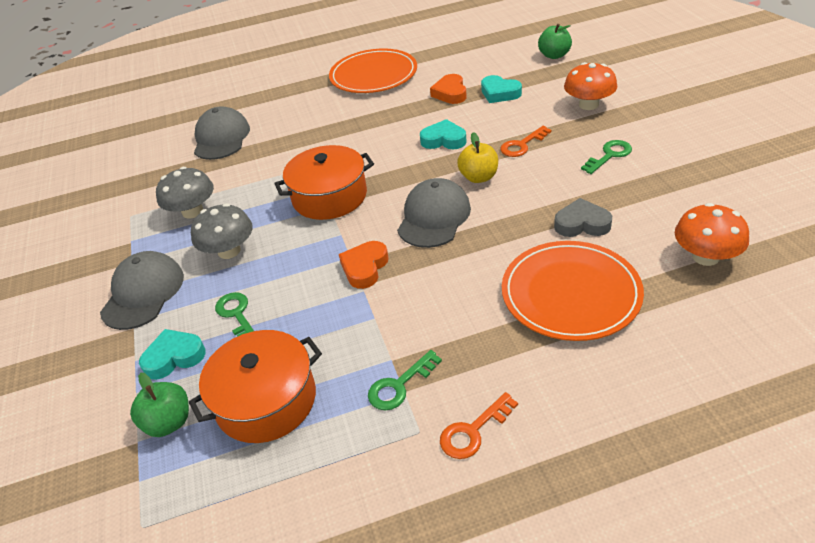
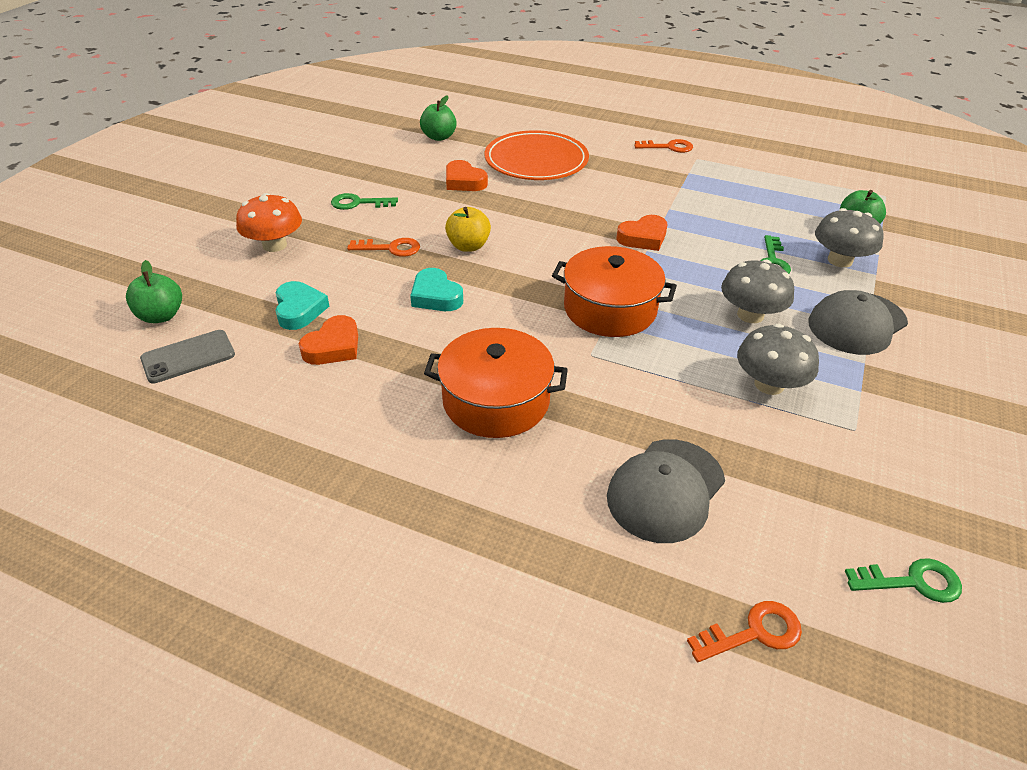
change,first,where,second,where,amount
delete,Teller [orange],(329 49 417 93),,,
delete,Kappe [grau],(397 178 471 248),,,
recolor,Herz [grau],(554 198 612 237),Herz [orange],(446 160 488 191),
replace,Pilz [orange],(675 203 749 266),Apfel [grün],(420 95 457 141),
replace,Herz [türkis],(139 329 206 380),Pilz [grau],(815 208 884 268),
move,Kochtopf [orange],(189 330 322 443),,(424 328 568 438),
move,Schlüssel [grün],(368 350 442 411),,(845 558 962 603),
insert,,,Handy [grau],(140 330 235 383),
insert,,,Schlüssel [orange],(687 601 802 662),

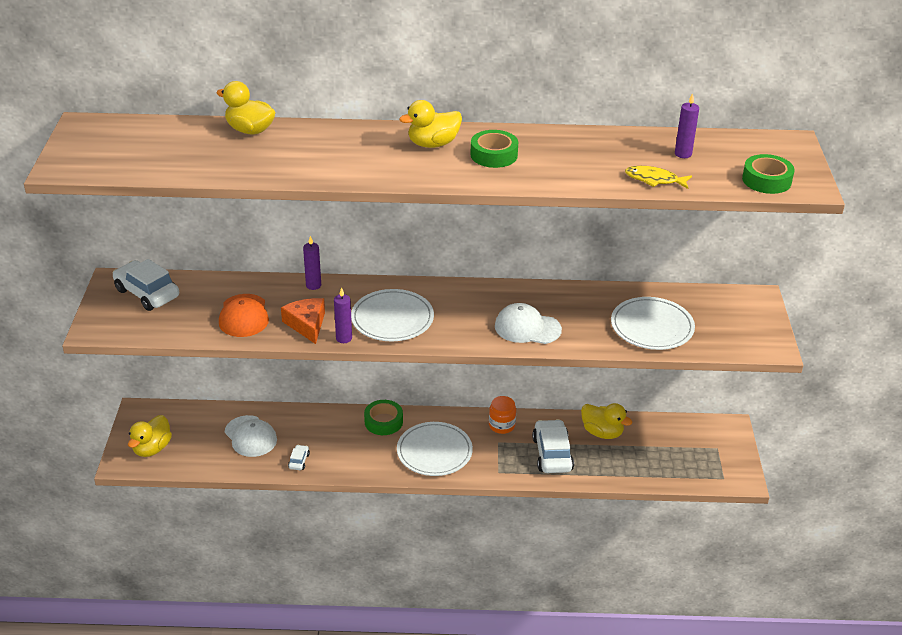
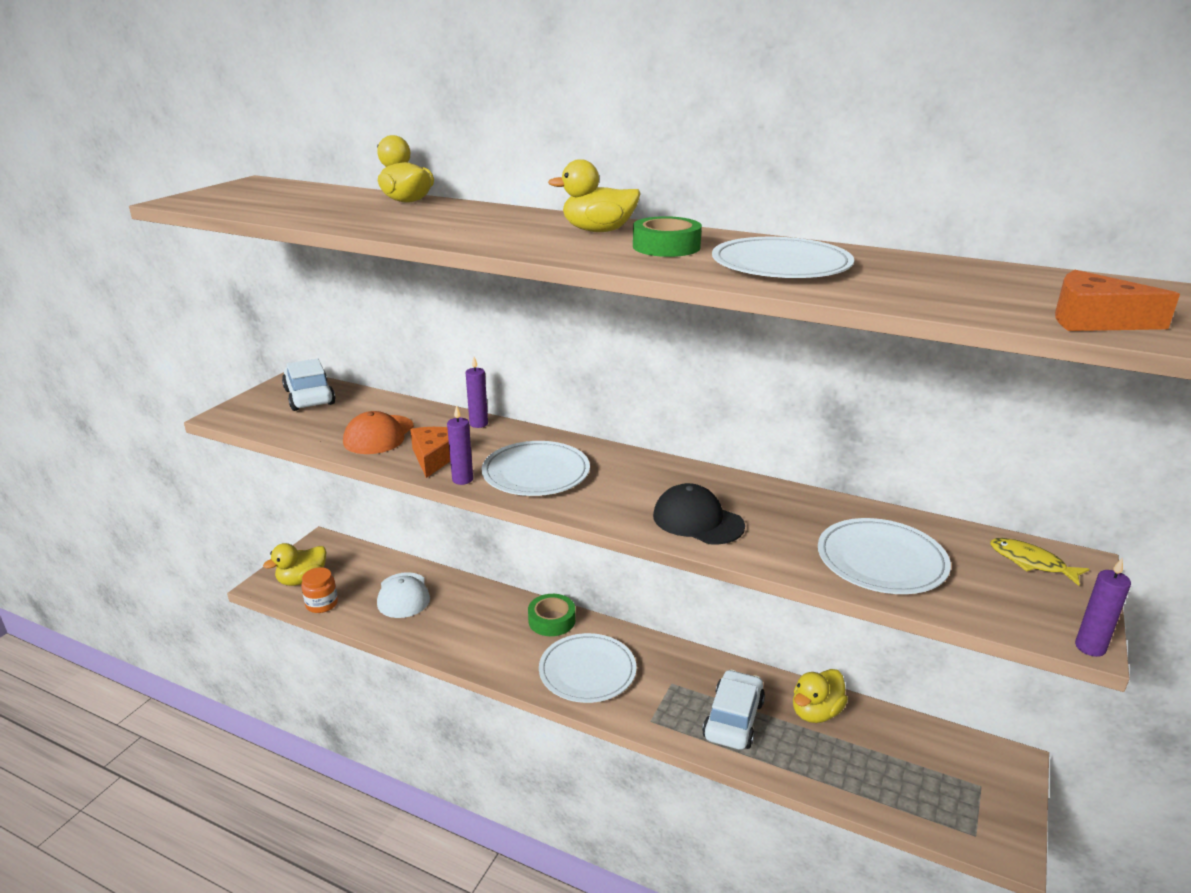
change,first,where,second,where,amount
move,Kerze [lila],(675 93 699 158),,(1075 558 1131 657),
replace,Klebeband [grün],(742 154 795 194),Käse [orange],(1055 270 1180 331),
move,Fisch [gelb],(625 166 692 189),,(990 538 1089 586),
recolor,Kappe [weiß],(495 303 562 344),Kappe [schwarz],(653 483 745 545),
move,Einmachglas [orange],(489 396 516 434),,(301 567 338 613),
rotate,Ente [gelb],(581 403 632 439),,(793 669 848 723),75 degrees clockwise
delete,Auto [weiß],(288 445 310 470),,,
insert,,,Teller [weiß],(712 237 854 278),

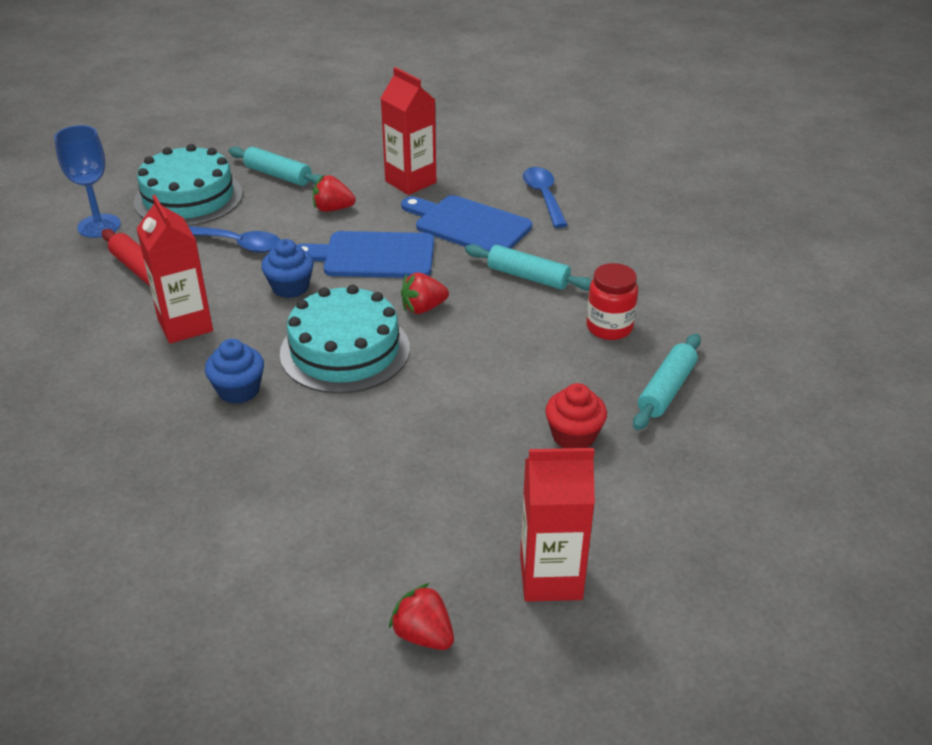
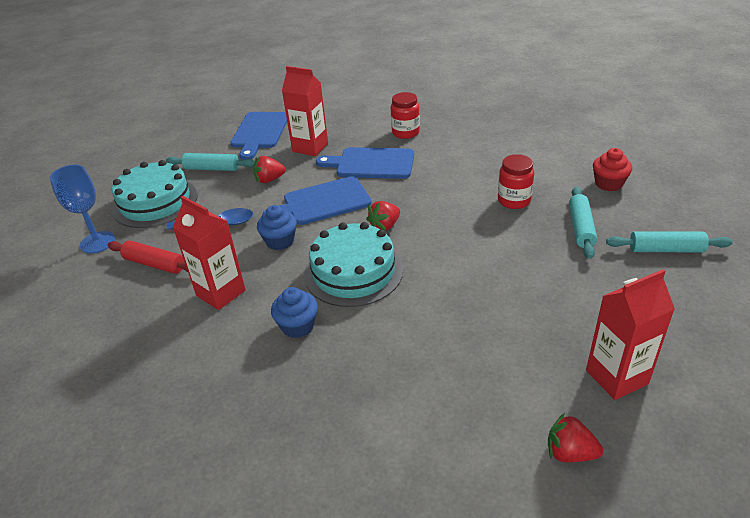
change,first,where,second,where,amount
replace,Löffel [blau],(523 167 568 228),Einmachglas [rot],(391 92 420 139),
move,Nudelholz [türkis],(465 244 592 291),,(606 231 733 253),
move,Muffin [rot],(545 383 607 448),,(593 148 632 191),
insert,,,Schneidebrett [blau],(230 112 287 160),

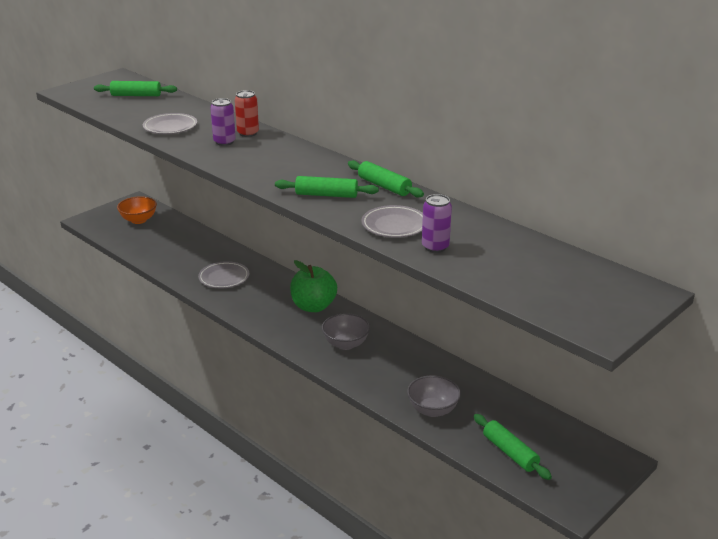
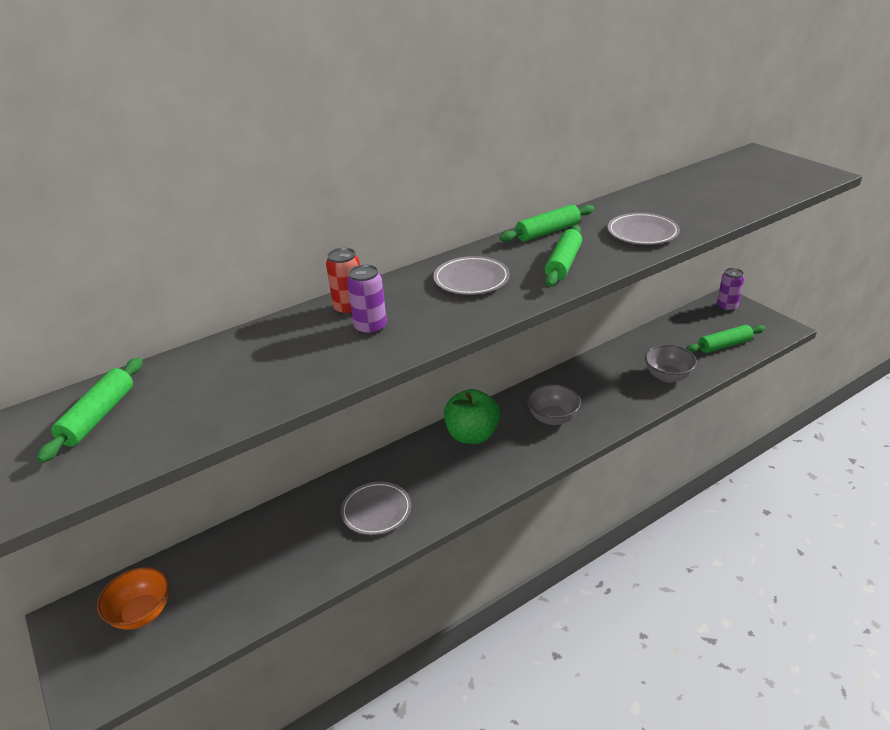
change,first,where,second,where,amount
move,Teller [grau],(143 113 197 134),,(433 256 510 295),
move,Dose [lila],(422 194 452 253),,(717 268 744 311),

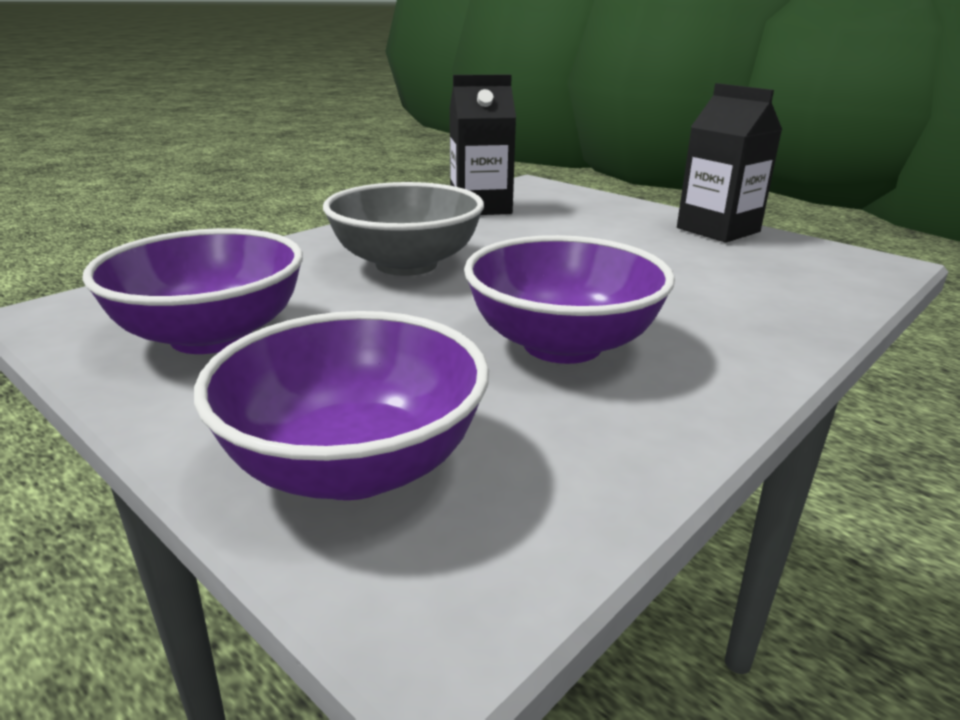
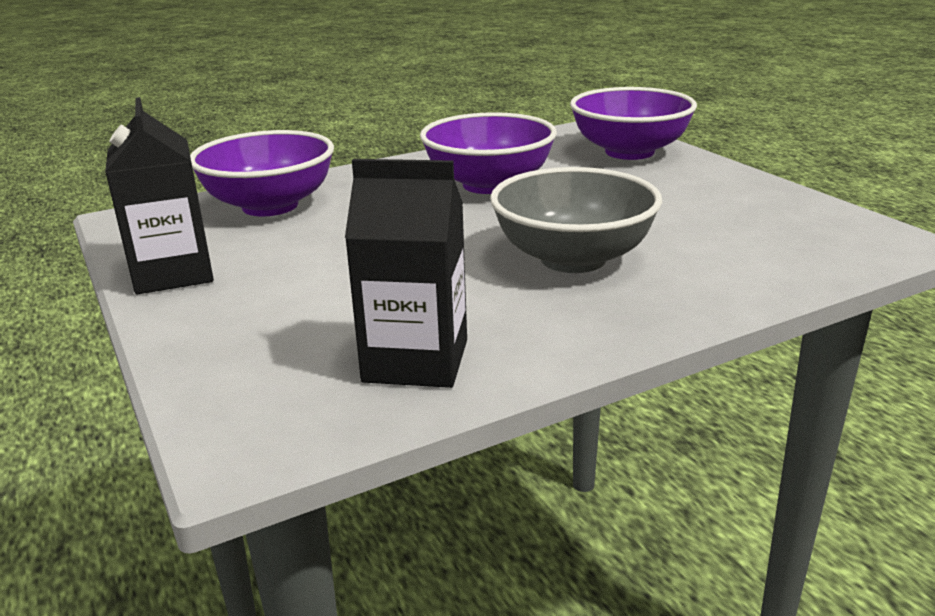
change,first,where,second,where,amount
move,Schüssel [lila],(82 228 303 354),,(190 130 334 216),

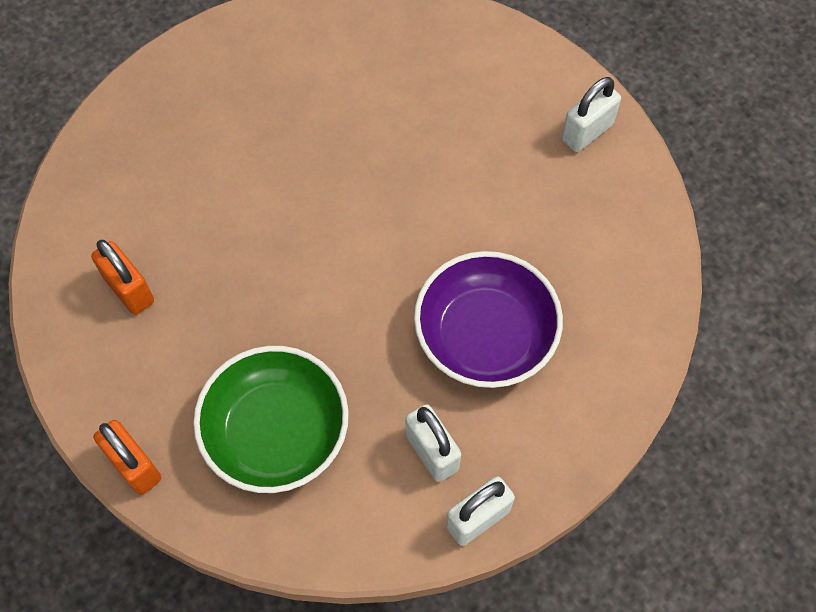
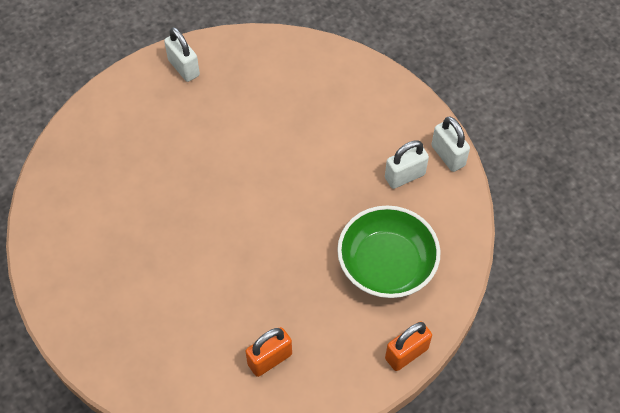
change,first,where,second,where,amount
delete,Schüssel [lila],(414 251 563 388),,,

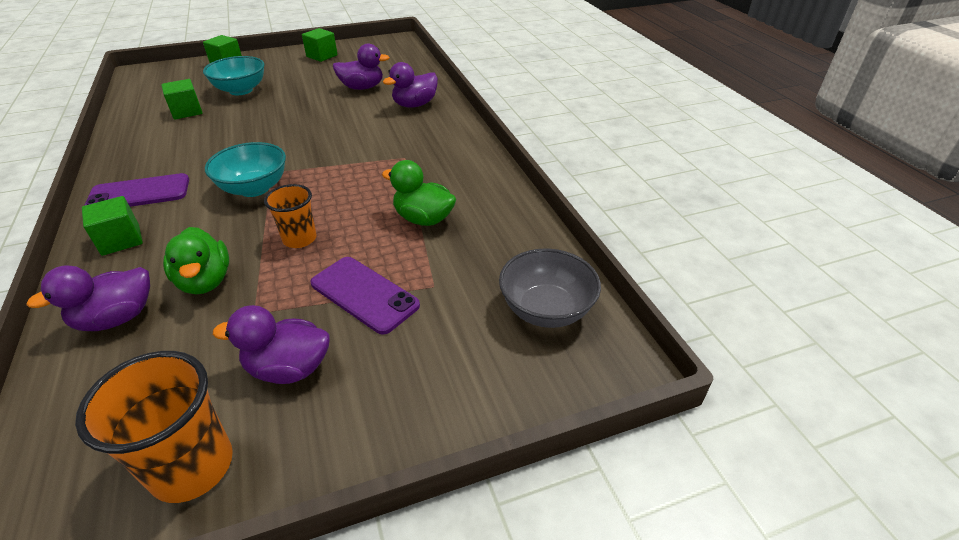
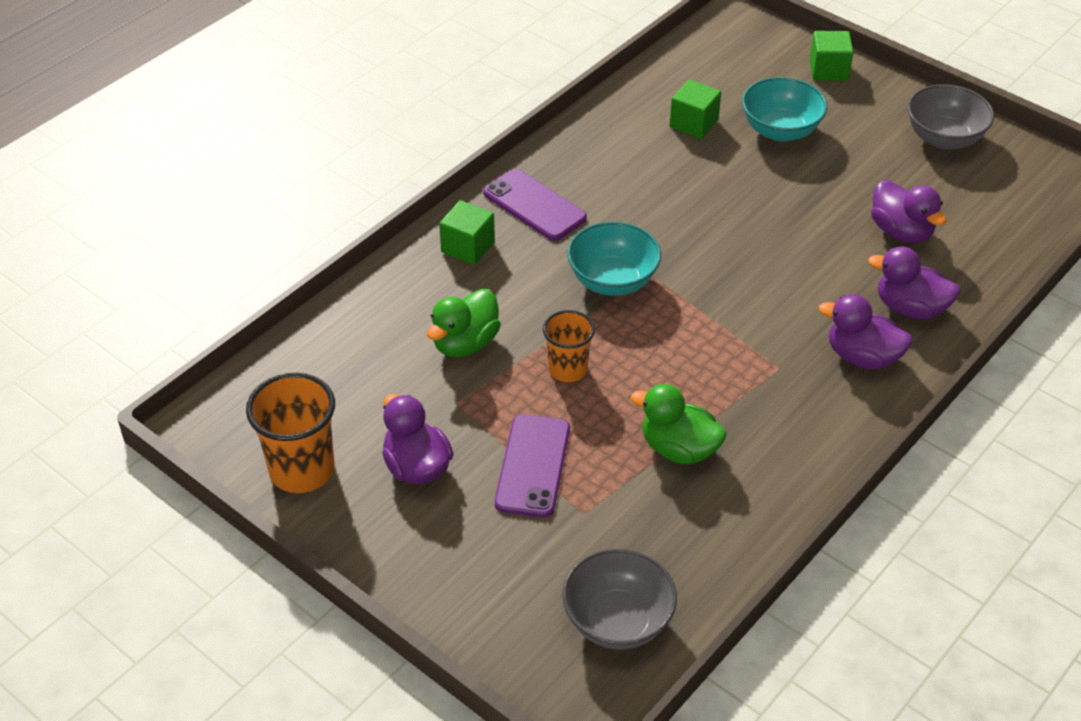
change,first,where,second,where,amount
replace,Kubus [grün],(302 28 338 62),Schüssel [grau],(907 84 994 149),
rotate,Ente [grün],(382 160 456 226),,(630 384 726 464),60 degrees counterclockwise
move,Ente [lila],(26 265 150 331),,(819 294 913 369),

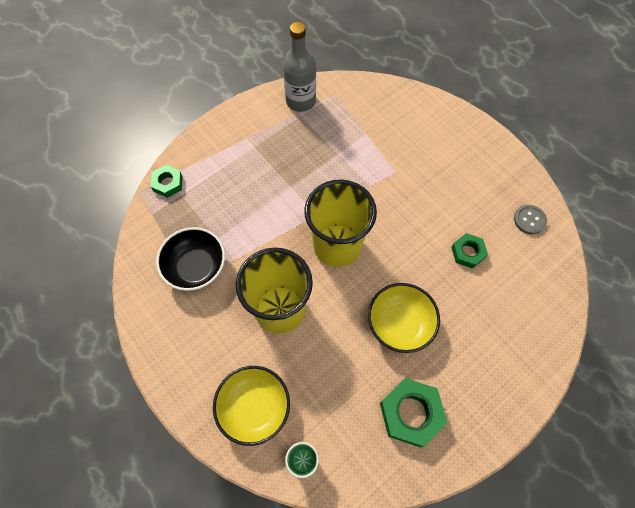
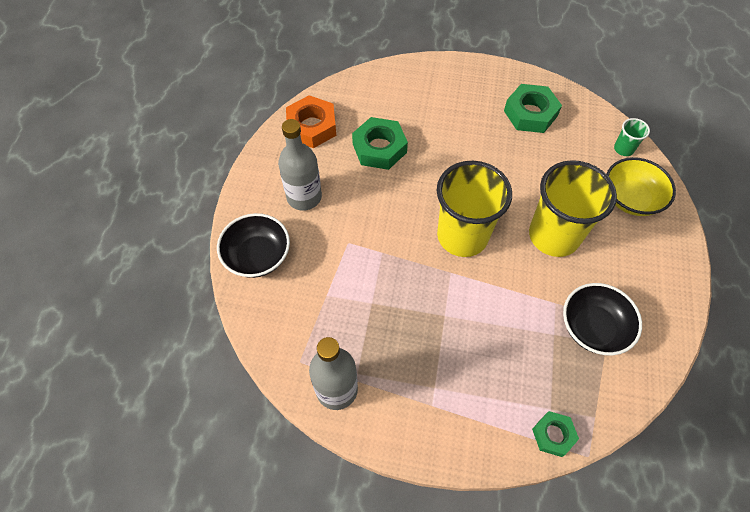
change,first,where,second,where,amount
replace,Knopf [grau],(514 205 547 235),Sechskantmutter [orange],(286 95 336 148),
resize,Sechskantmutter [grün],(451 233 488 269),,(352 117 408 170),x1.66
delete,Schüssel [gelb],(368 283 440 353),,,
insert,,,Flasche [grau],(278 119 322 211),
insert,,,Schüssel [schwarz],(217 213 290 278),

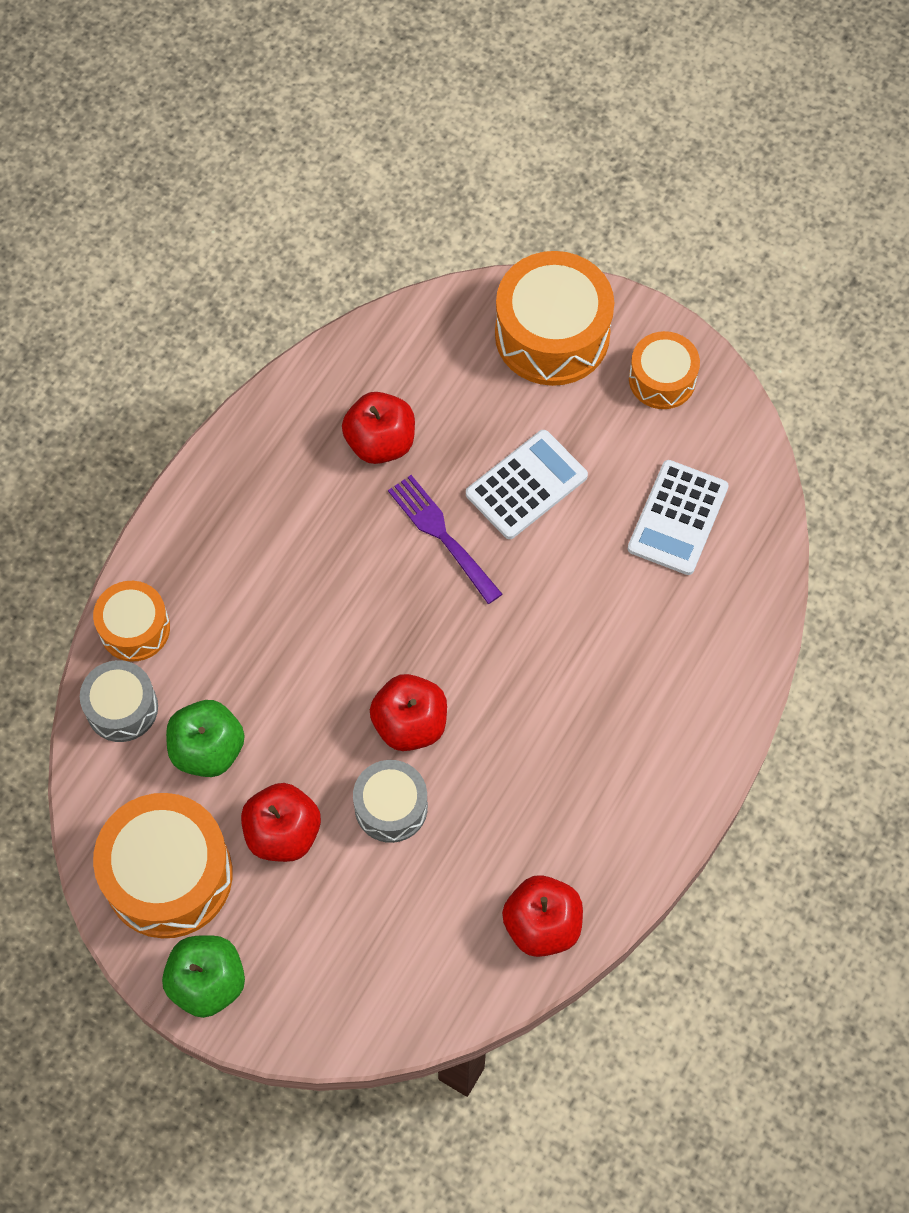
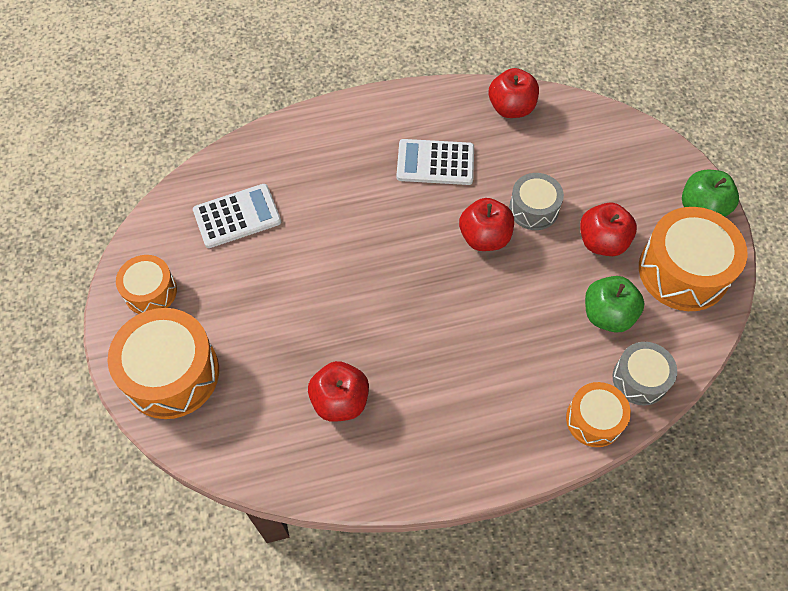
change,first,where,second,where,amount
move,Taschenrechner [weiß],(466 430 588 539),,(397 139 474 185),
delete,Gabel [lila],(388 475 502 604),,,

